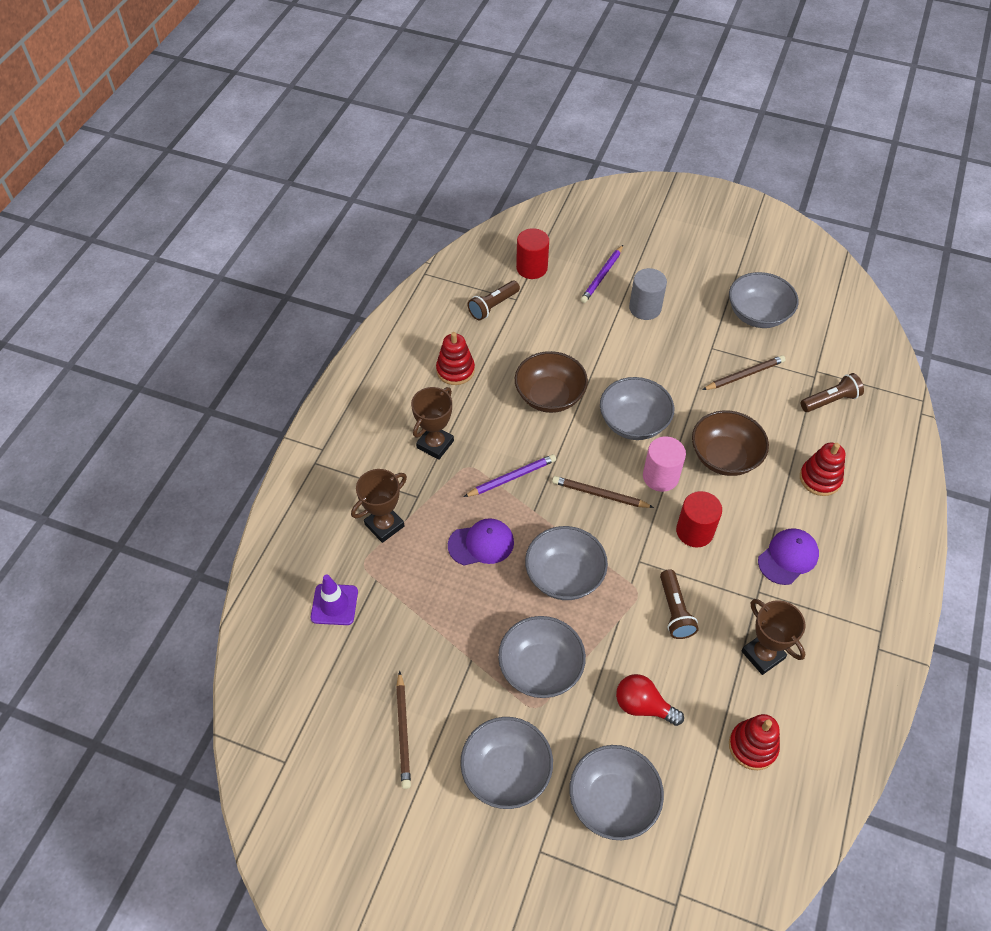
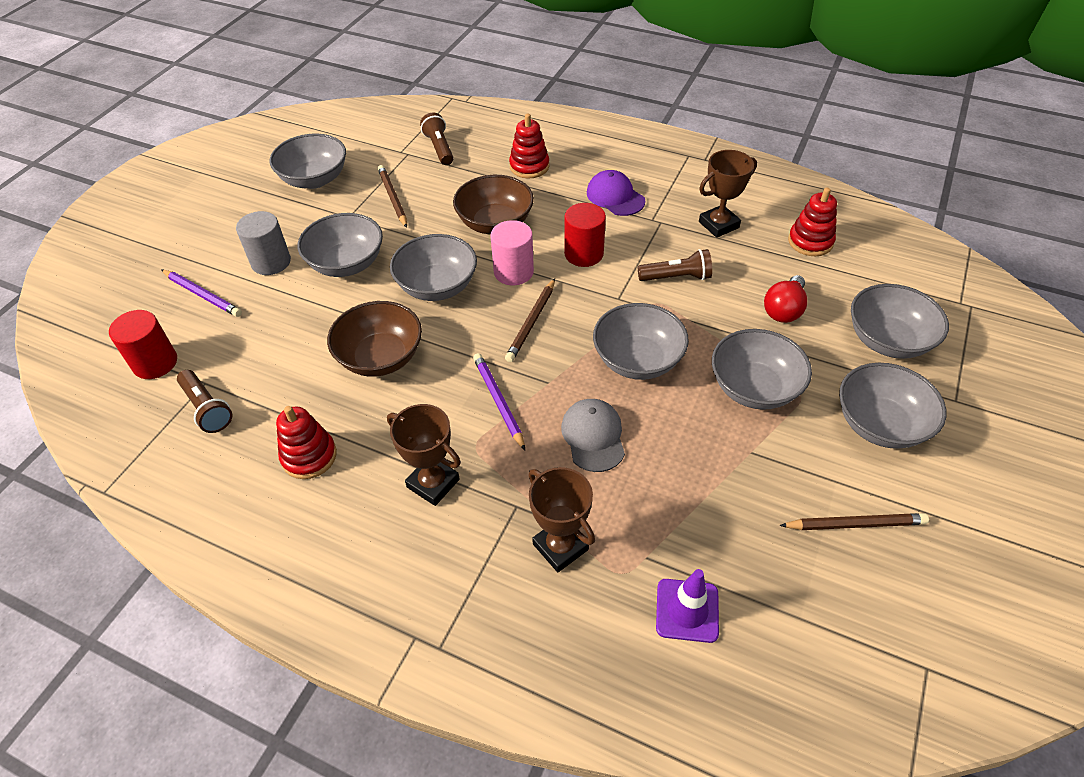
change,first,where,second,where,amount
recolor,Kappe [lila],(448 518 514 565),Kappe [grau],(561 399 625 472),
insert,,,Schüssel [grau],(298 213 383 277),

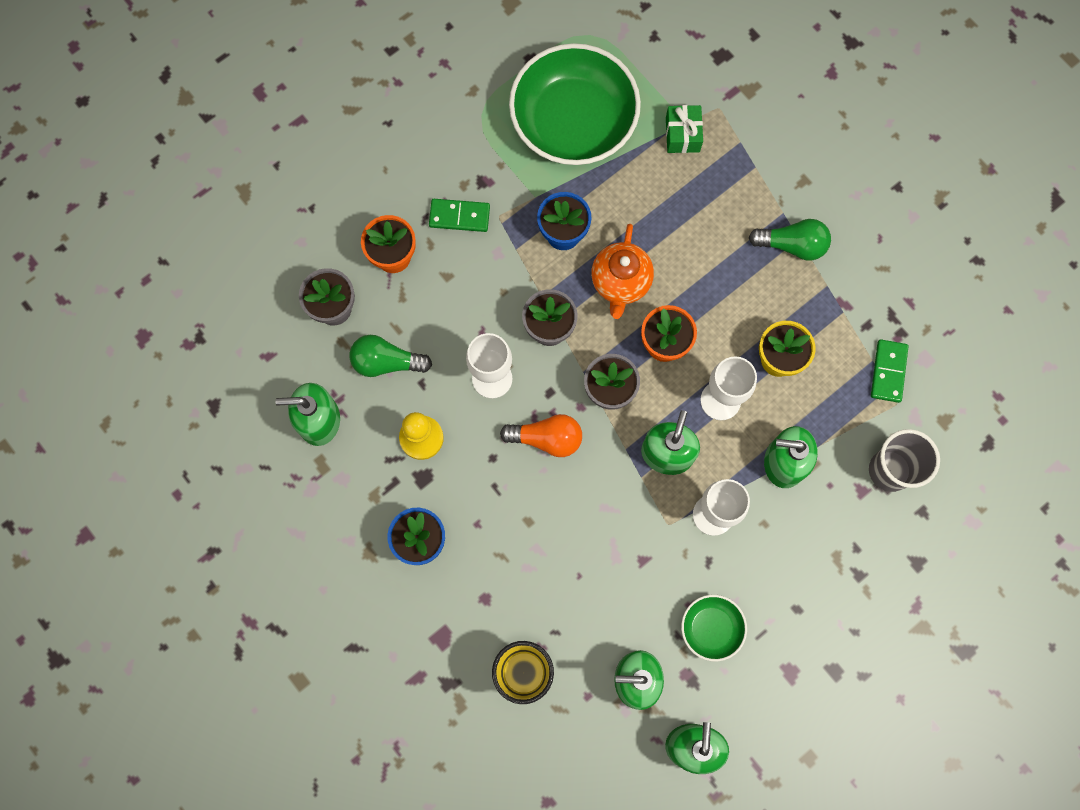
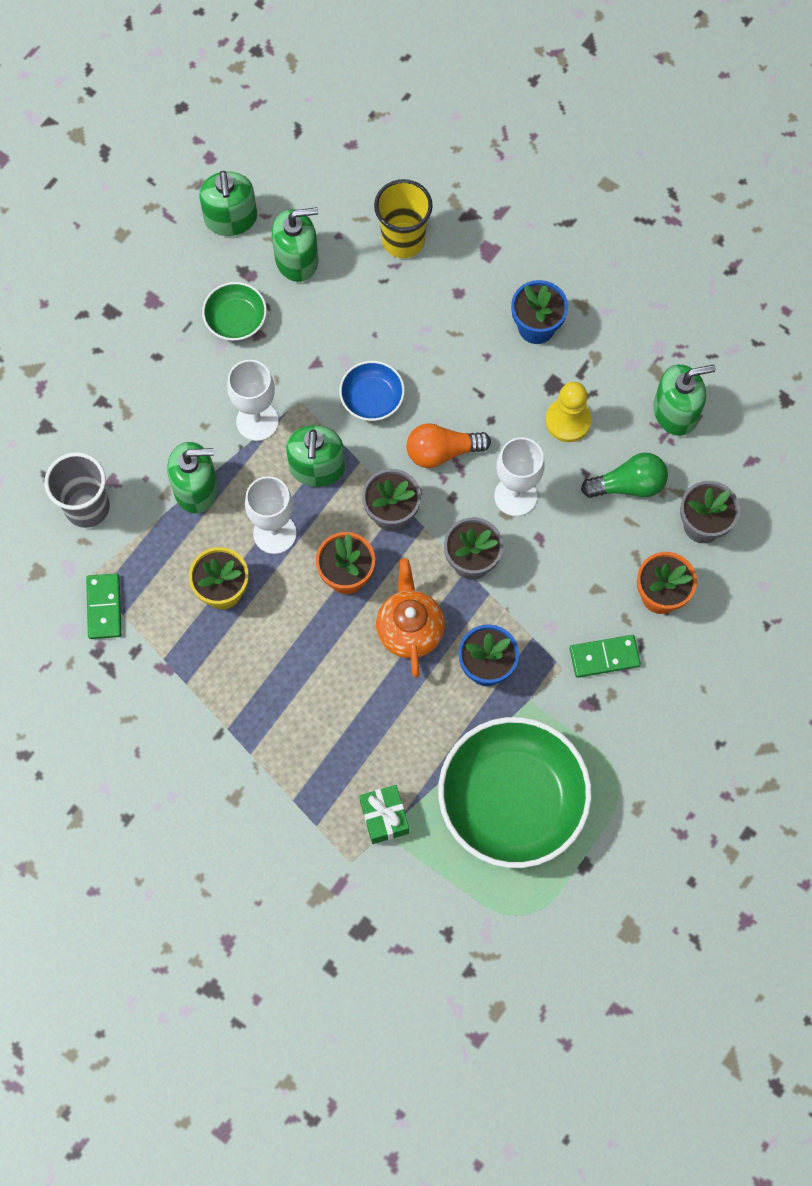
change,first,where,second,where,amount
delete,Glühbirne [grün],(749 219 831 260),,,
insert,,,Schüssel [blau],(339 361 405 421),

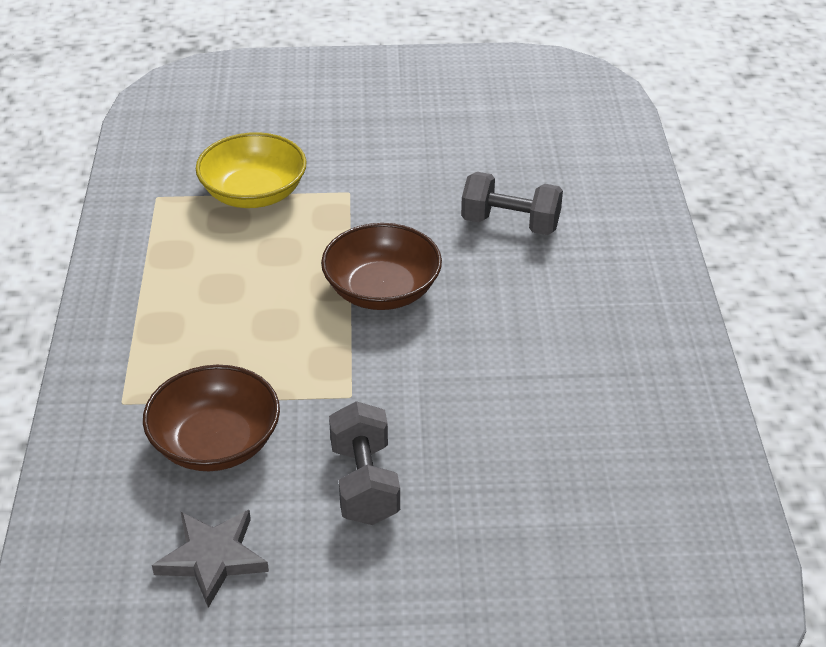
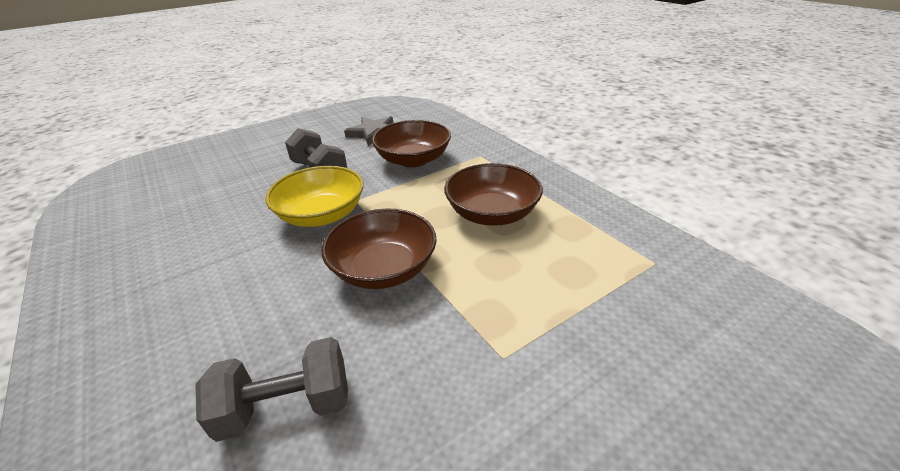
change,first,where,second,where,amount
move,Schüssel [gelb],(196 132 307 208),,(265 166 364 227),
insert,,,Schüssel [braun],(444 163 543 226),

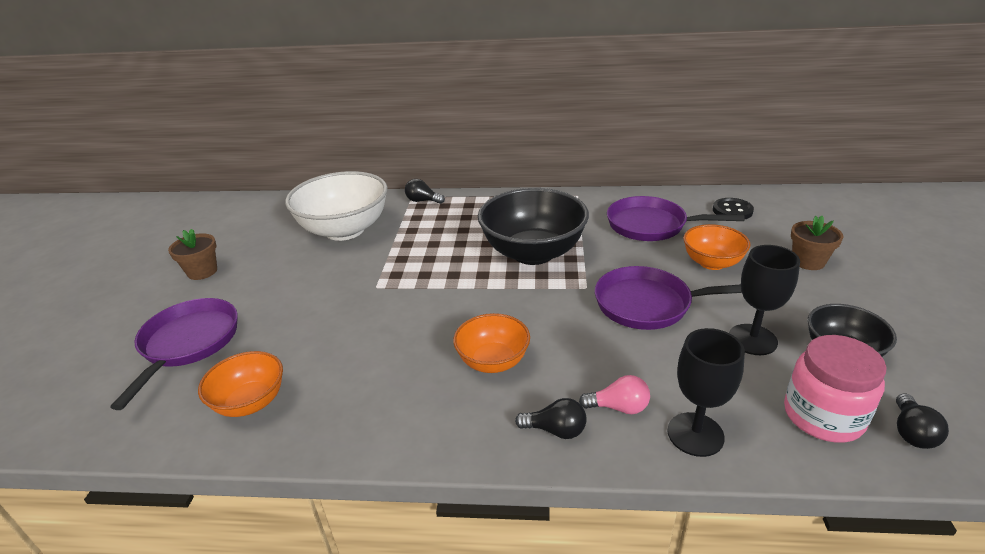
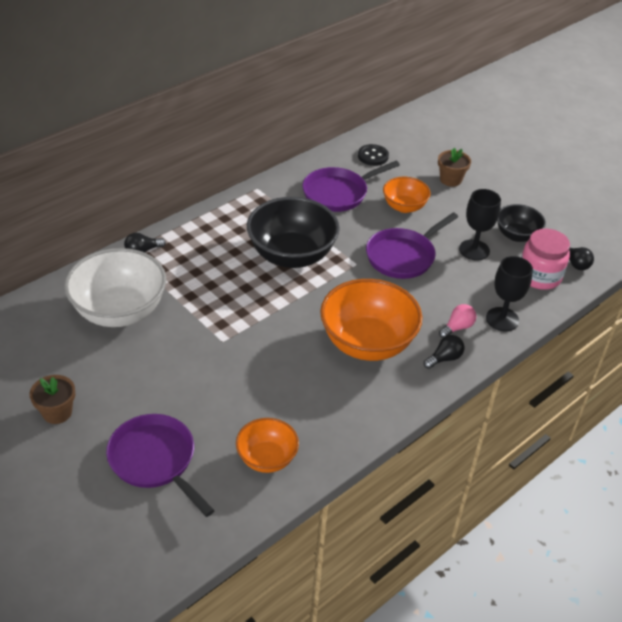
change,first,where,second,where,amount
resize,Schüssel [orange],(453 313 530 373),,(320 279 423 361),x1.80

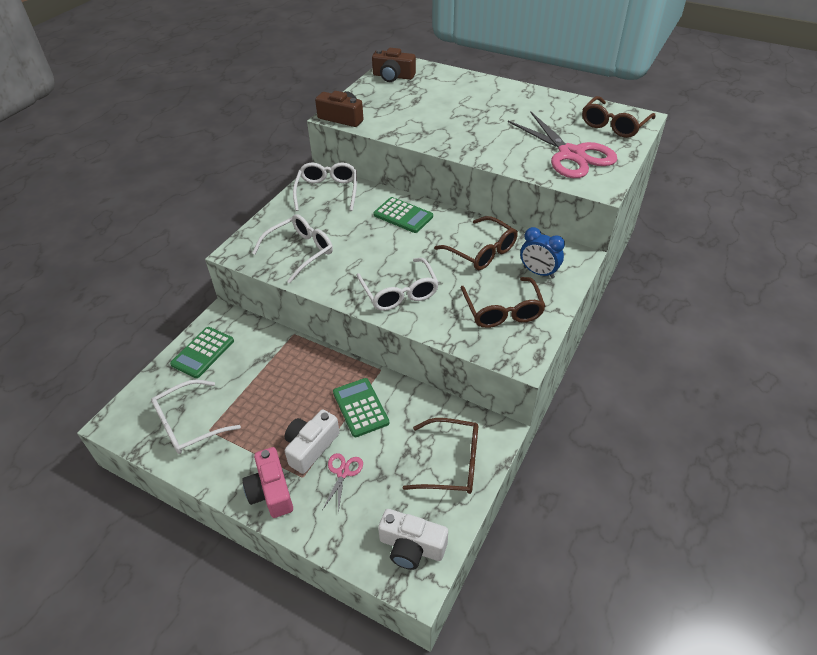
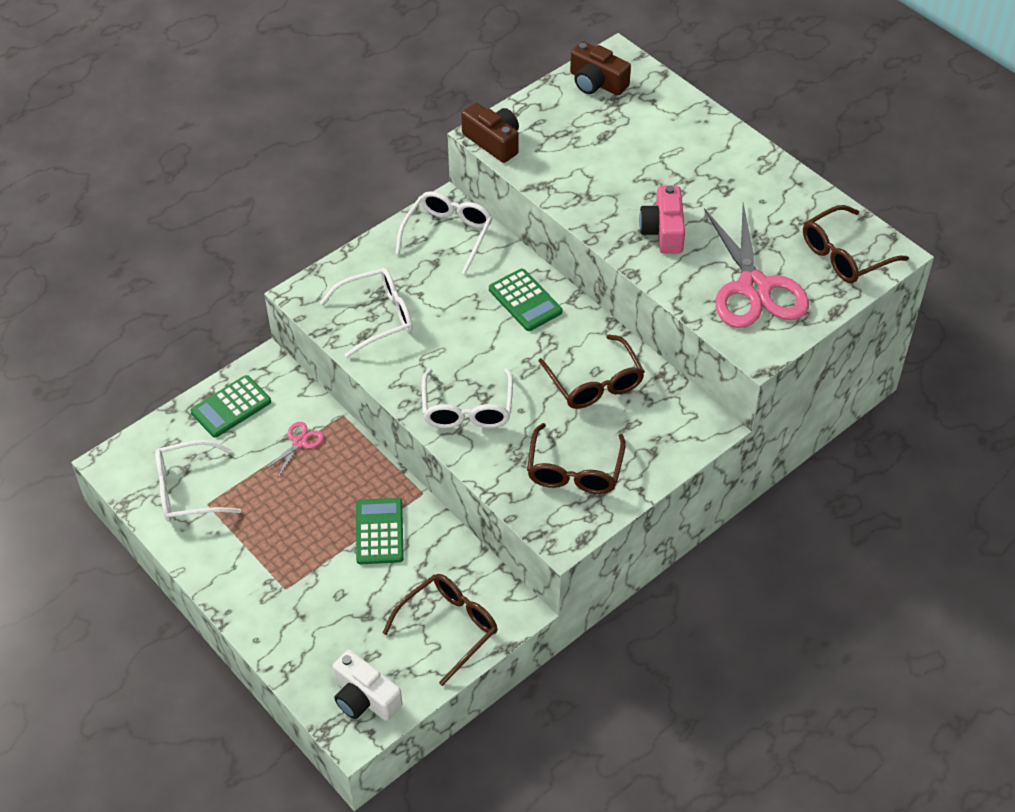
change,first,where,second,where,amount
delete,Wecker [blau],(520 227 565 278),,,
delete,Kamera [weiß],(285 410 340 474),,,
rotate,Brille [braun],(403 418 478 494),,(383 574 498 686),75 degrees counterclockwise
move,Kamera [rosa],(242 447 293 518),,(639 185 685 254),
move,Schere [rosa],(322 453 363 514),,(264 422 324 477),

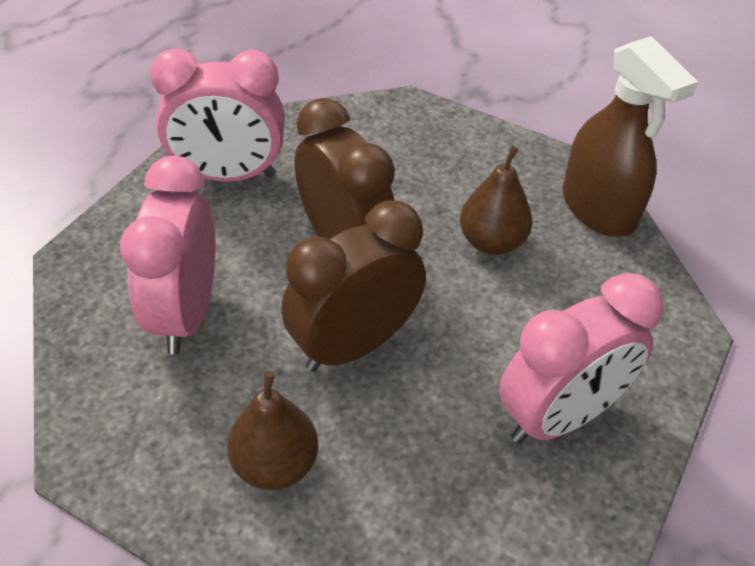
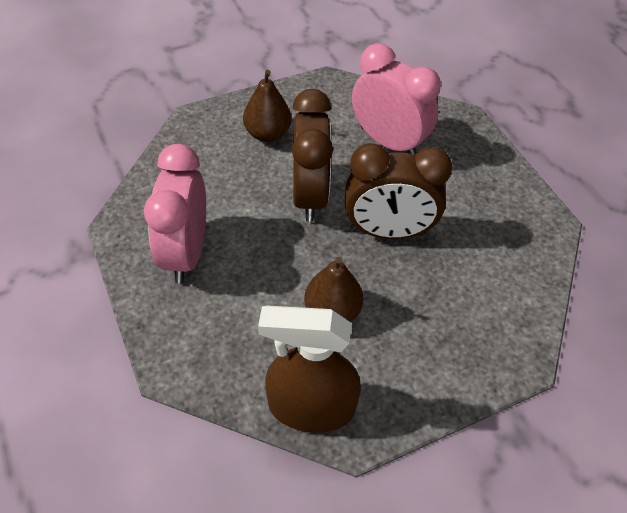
change,first,where,second,where,amount
delete,Wecker [rosa],(151 48 285 182),,,

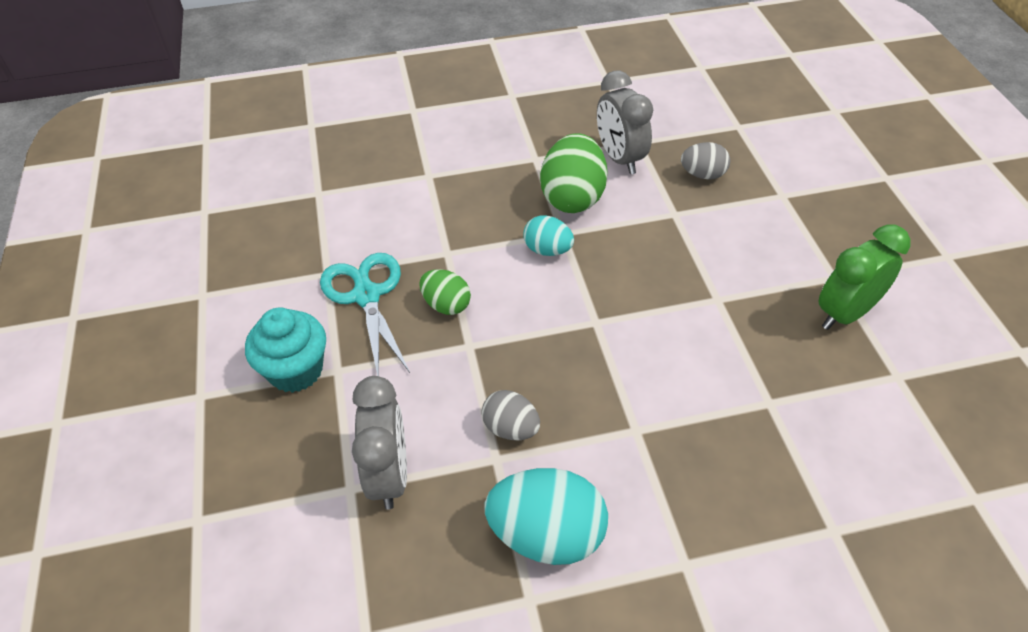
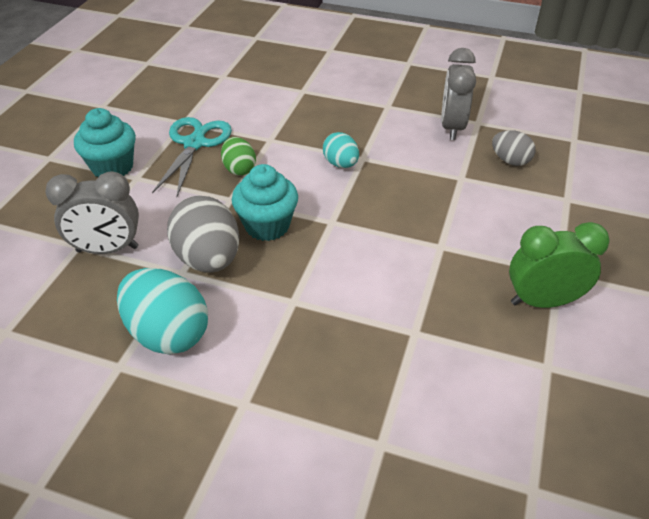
change,first,where,second,where,amount
delete,Ei [grün],(540 133 608 213),,,
rotate,Wecker [grau],(352 376 407 510),,(45 172 139 254),60 degrees clockwise
resize,Ei [grau],(481 390 540 441),,(167 196 239 273),x1.76
insert,,,Muffin [türkis],(232 164 298 241),

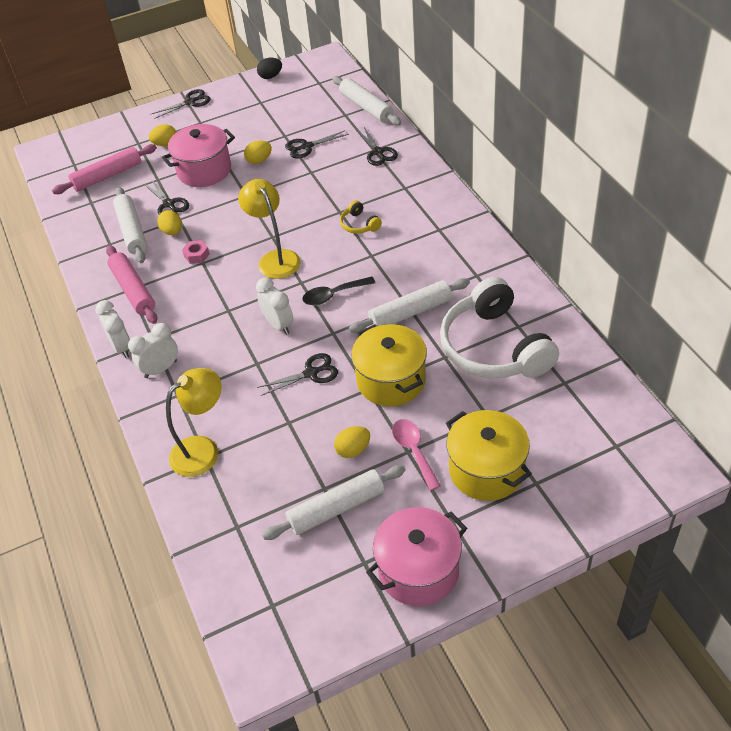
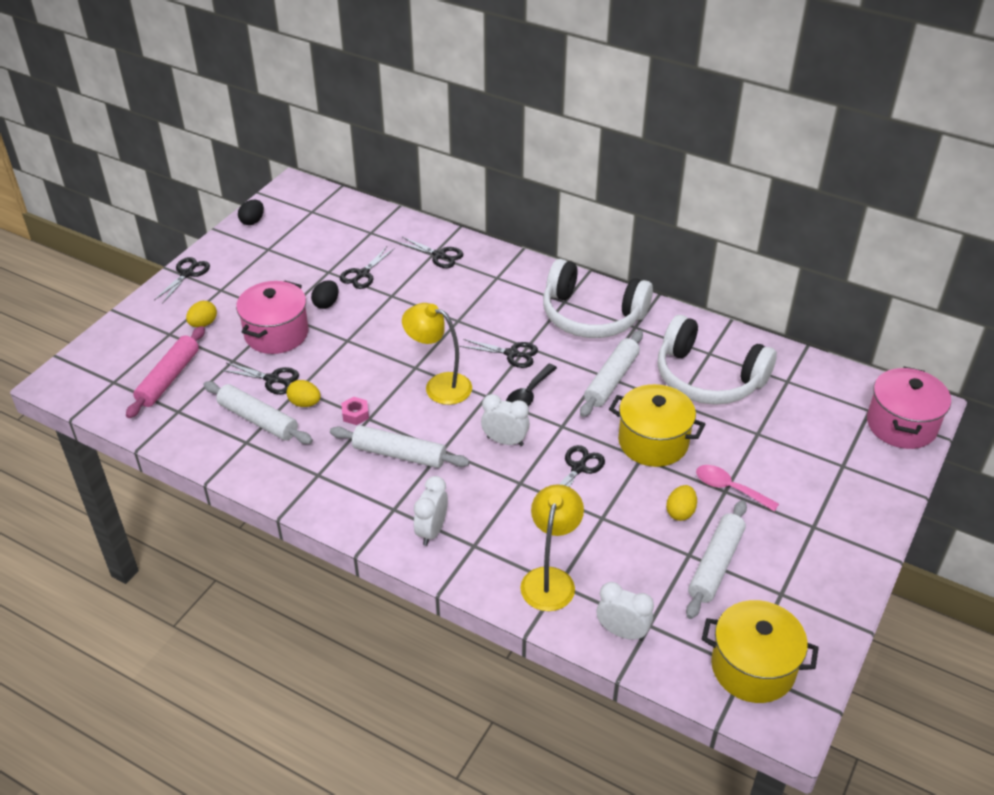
change,first,where,second,where,amount
move,Nudelholz [weiß],(332 76 401 126),,(330 425 470 468),
recolor,Ei [gelb],(244 140 272 164),Ei [schwarz],(311 280 338 309),
delete,Kopfhörer [gelb],(340 200 382 234),,,
delete,Nudelholz [rosa],(106 245 157 324),,,
move,Wecker [weiß],(95 300 130 358),,(597 582 654 641),
move,Kochtopf [gelb],(446 410 532 501),,(702 600 819 703),
move,Kochtopf [rosa],(366 507 467 606),,(867 367 951 449),
insert,,,Kopfhörer [weiß],(543 259 653 338),
insert,,,Schere [schwarz],(460 339 538 368),

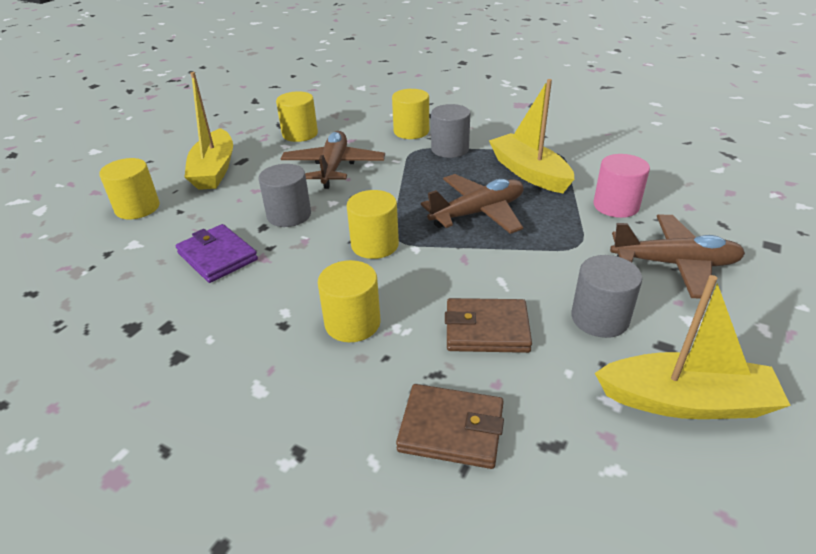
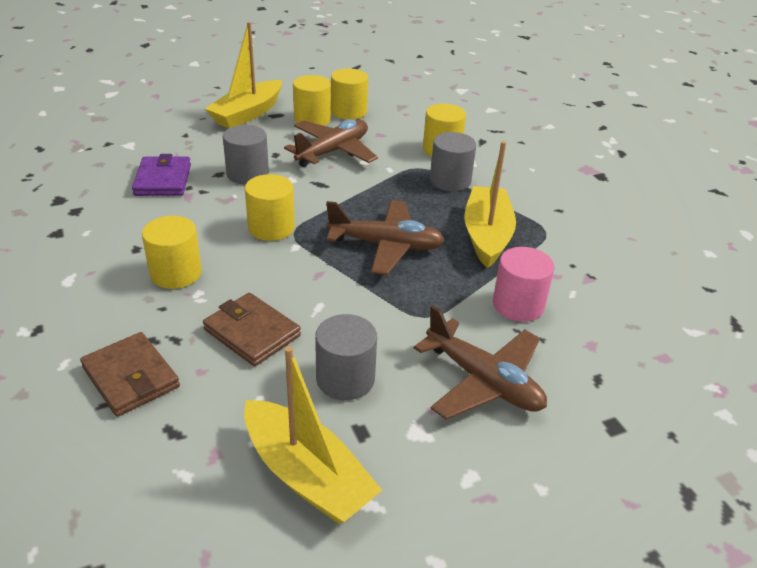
change,first,where,second,where,amount
move,Vollzylinder [gelb],(99 158 160 219),,(293 75 331 126),

